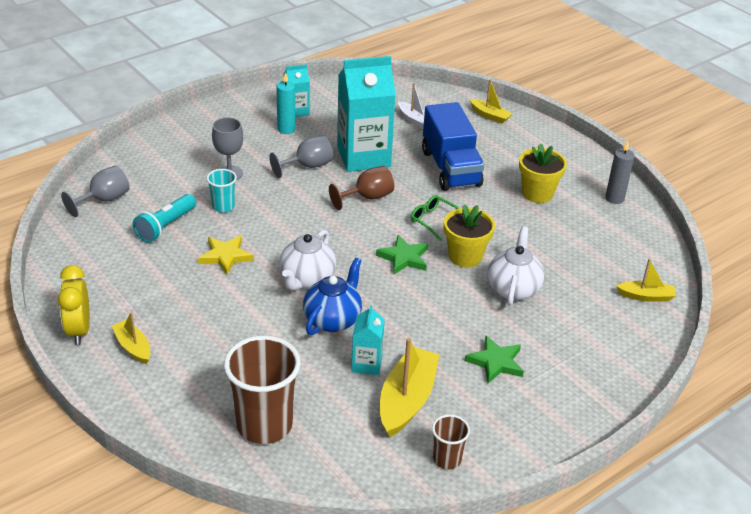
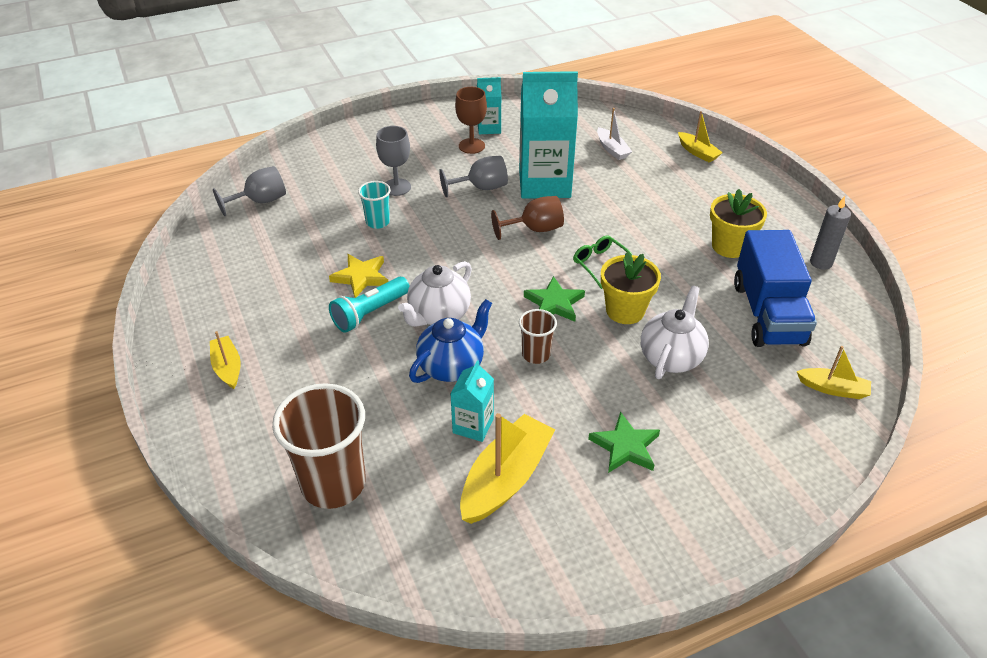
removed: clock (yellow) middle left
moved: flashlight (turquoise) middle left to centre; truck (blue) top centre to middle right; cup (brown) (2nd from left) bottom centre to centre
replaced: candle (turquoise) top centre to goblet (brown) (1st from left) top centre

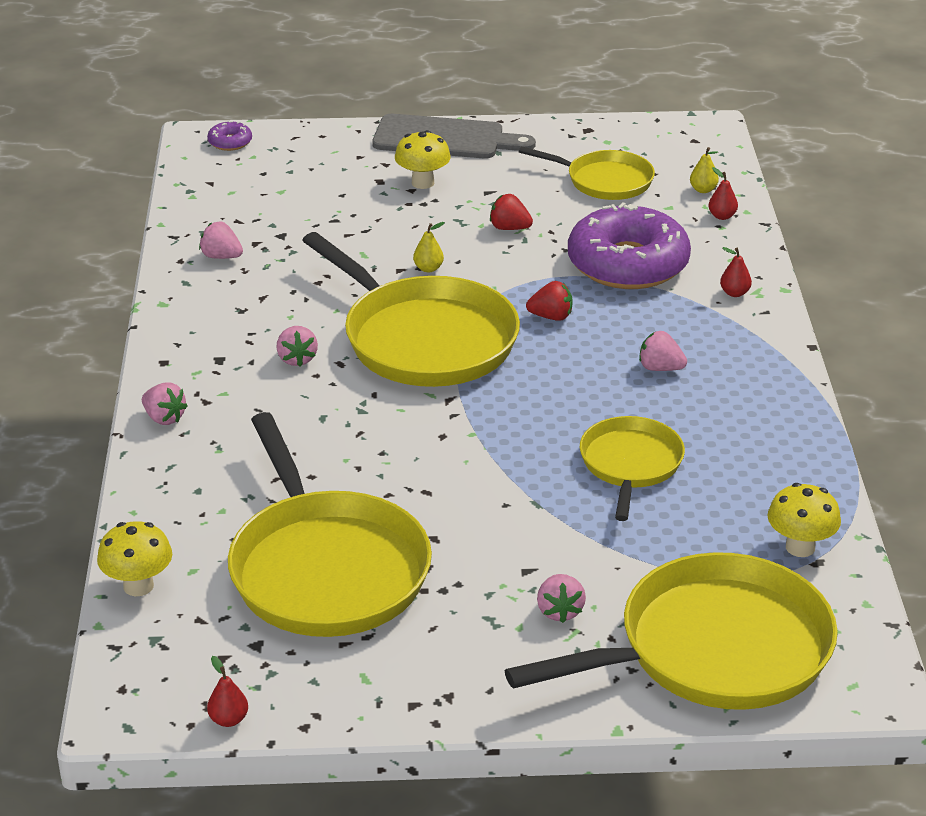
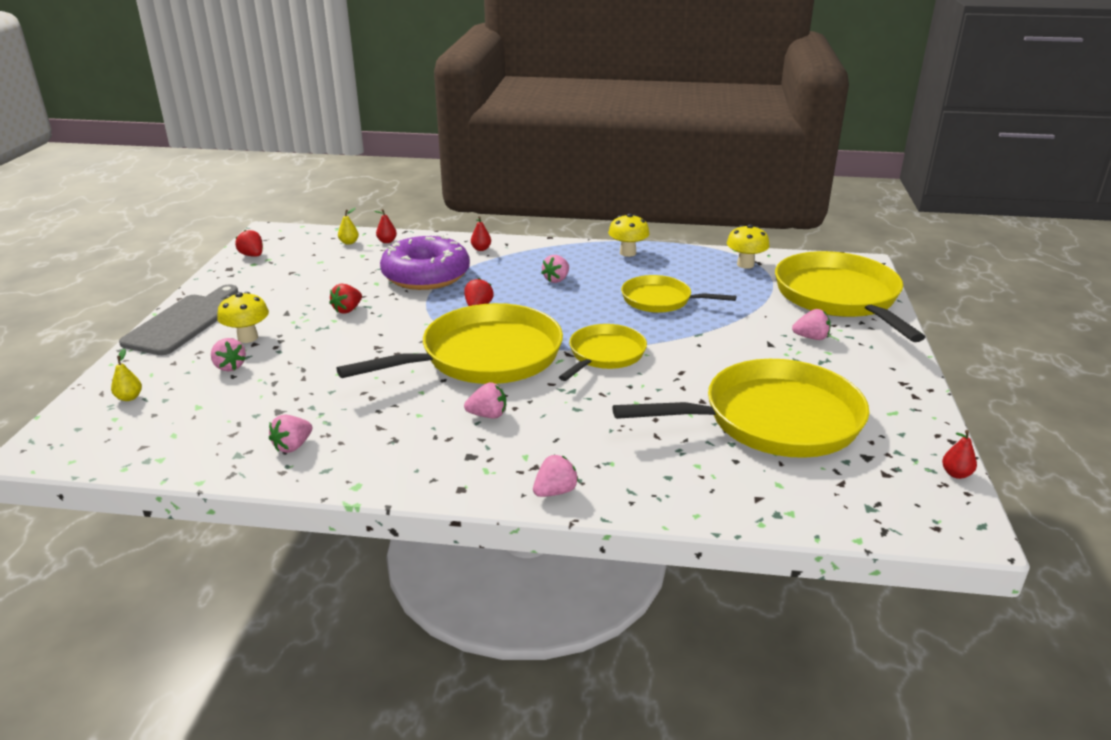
removed: donut (purple) (1st from left) top left
added: strawberry (pink) (1st from left) middle left; strawberry (red) (1st from left) top left
moved: mushroom (yellow) (1st from left in the first image) bottom left to mushroom (yellow) (2nd from left) top centre; pear (yellow) (1st from left) top centre to middle left; pan (yellow) (3rd from left in the first image) top centre to pan (yellow) (2nd from left) centre

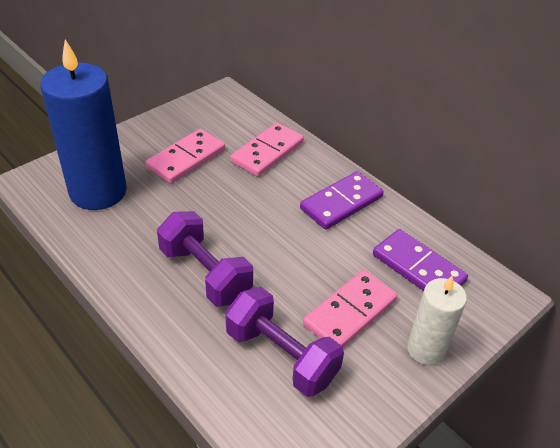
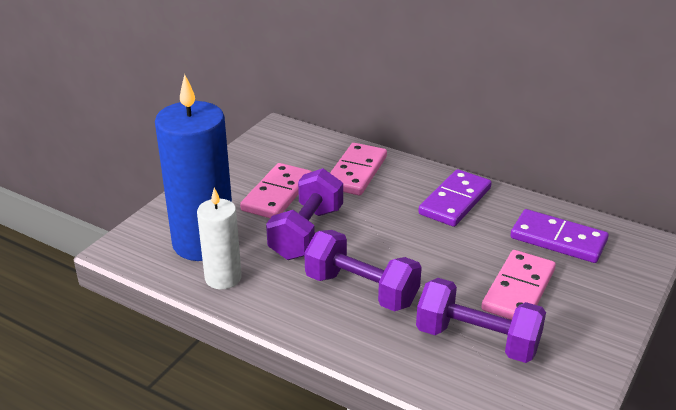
added: dumbbell (purple) (1st from left) centre
moved: candle (white) bottom right to middle left

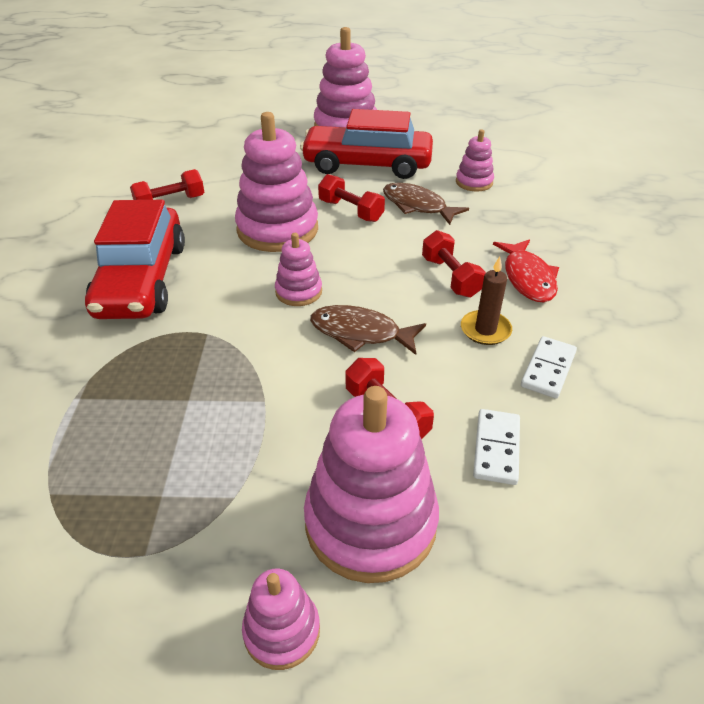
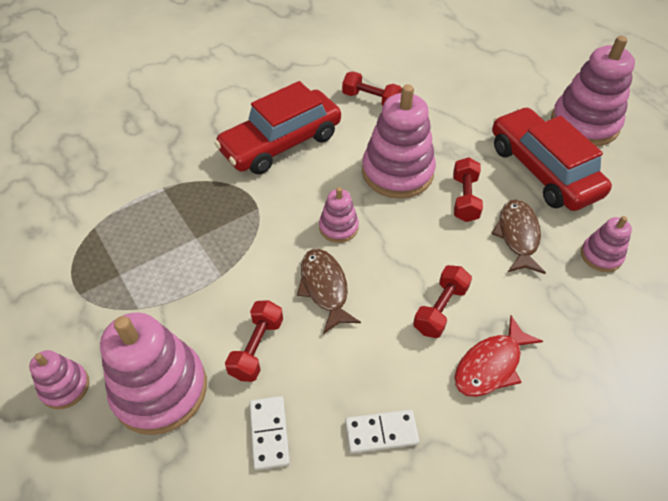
removed: candle (brown) middle right
turned: domino (white) (1st from left) middle right = bottom centre 75 degrees counterclockwise

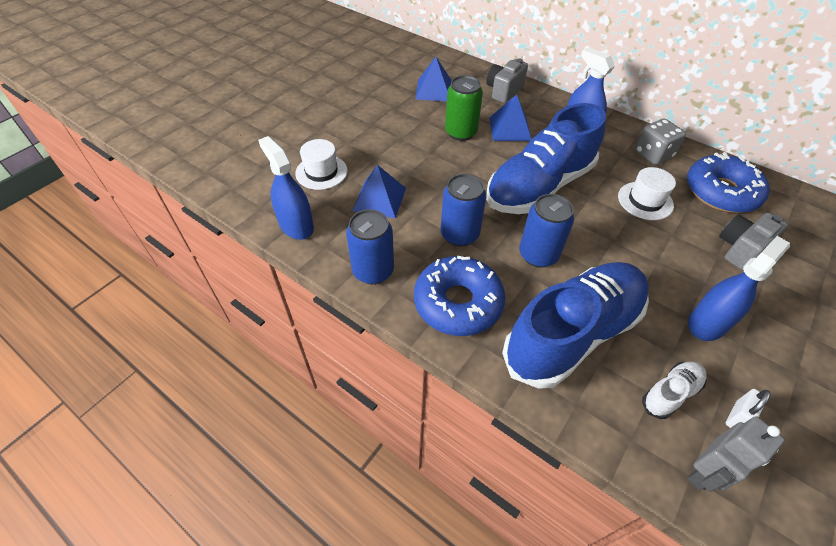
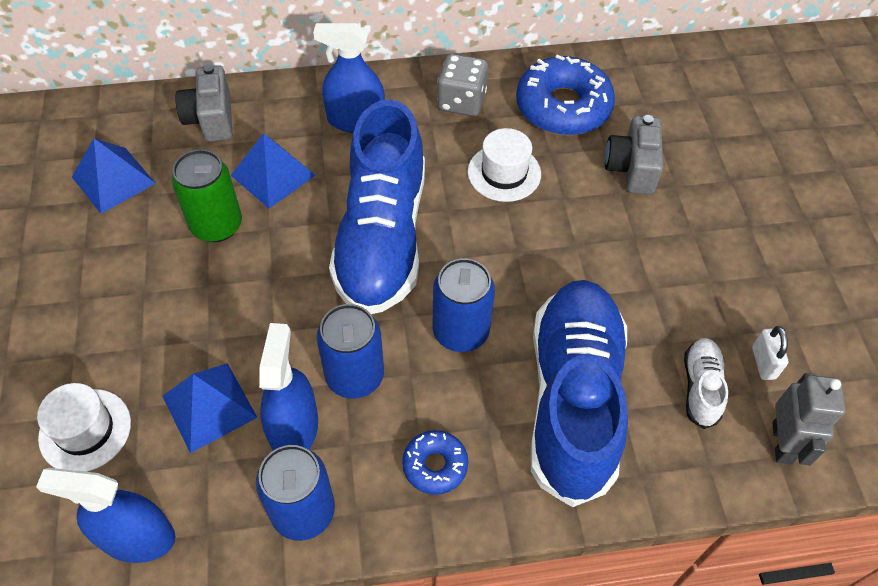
moved: spray bottle (blue) (3rd from left in the first image) middle right to spray bottle (blue) (2nd from left) middle left
resized: donut (blue) (1st from left) centre = bottom centre x0.52

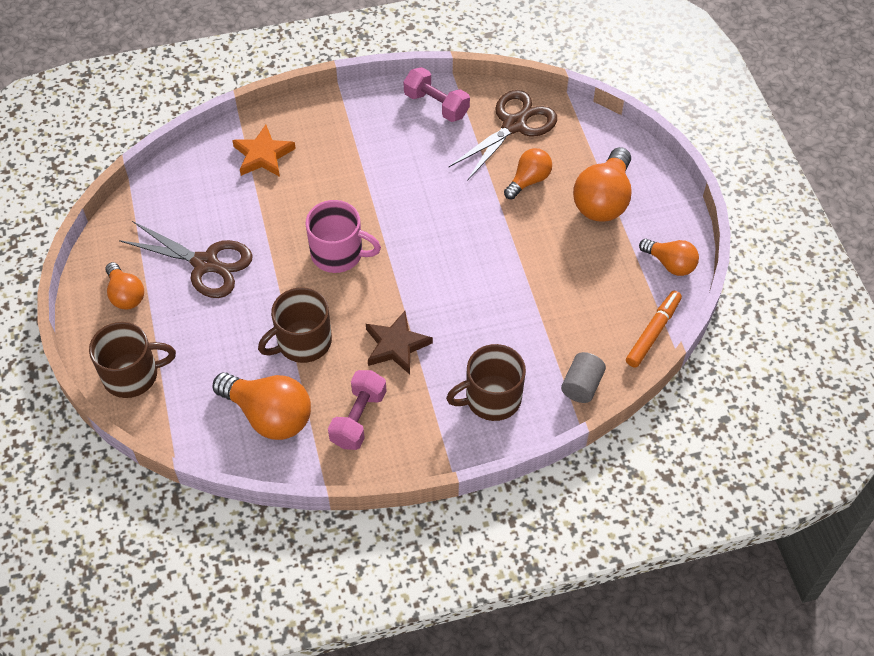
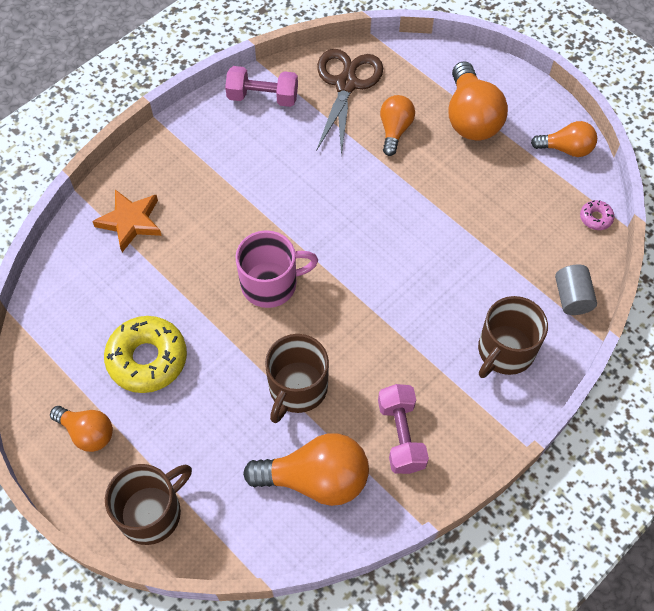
removed: star (brown) centre
replaced: scissors (brown) (1st from left) middle left to donut (yellow) middle left; marker (orange) middle right to donut (pink) middle right

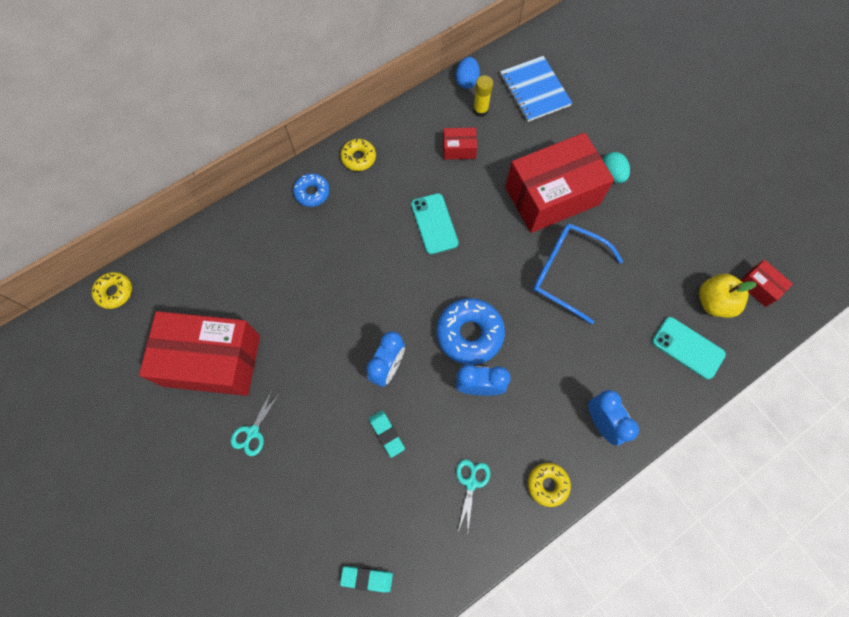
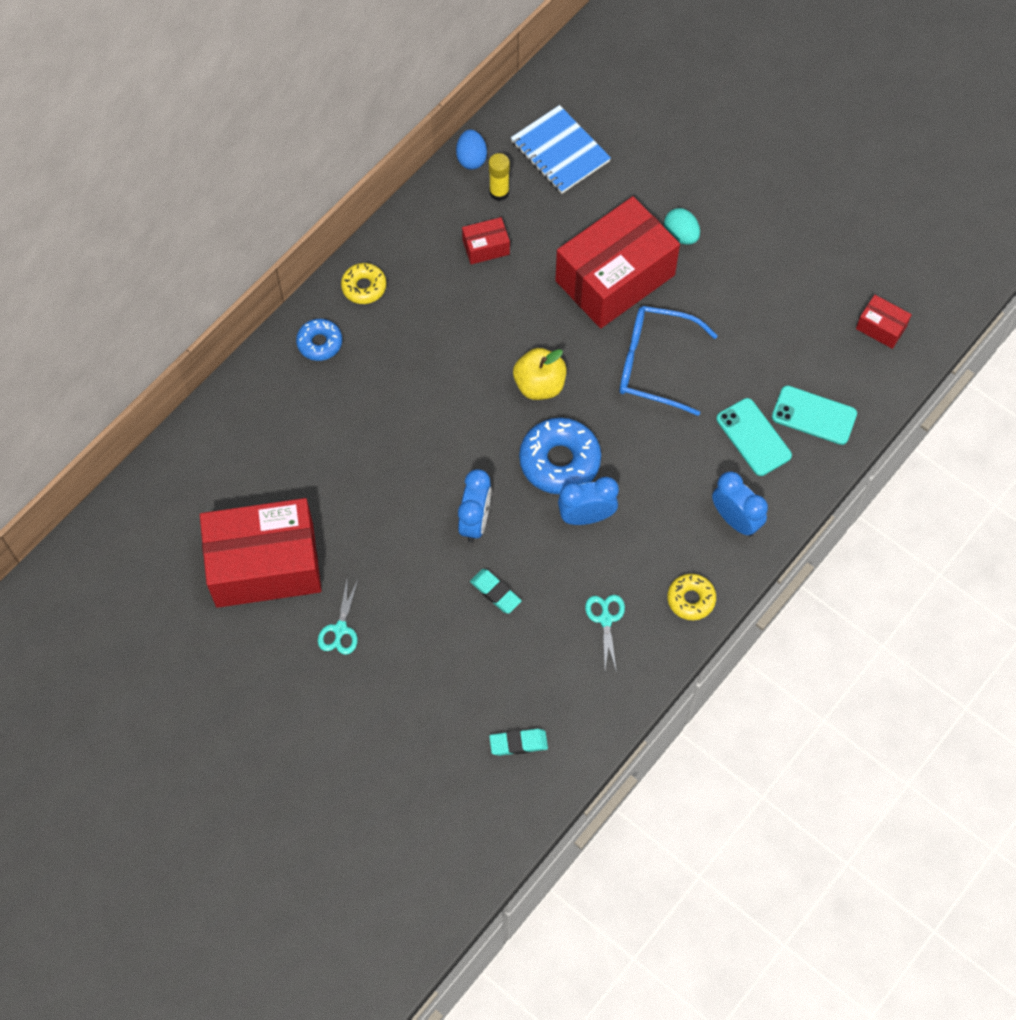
removed: donut (yellow) (1st from left) middle left
moved: phone (turquoise) (1st from left) centre to middle right; apple (yellow) middle right to centre

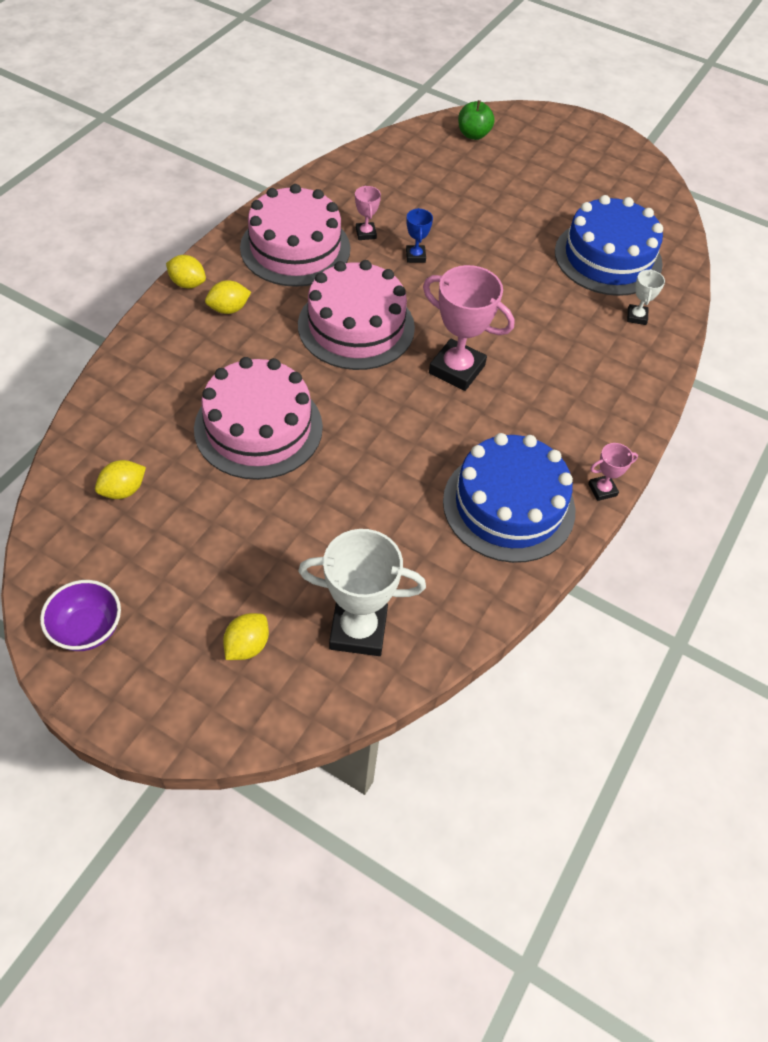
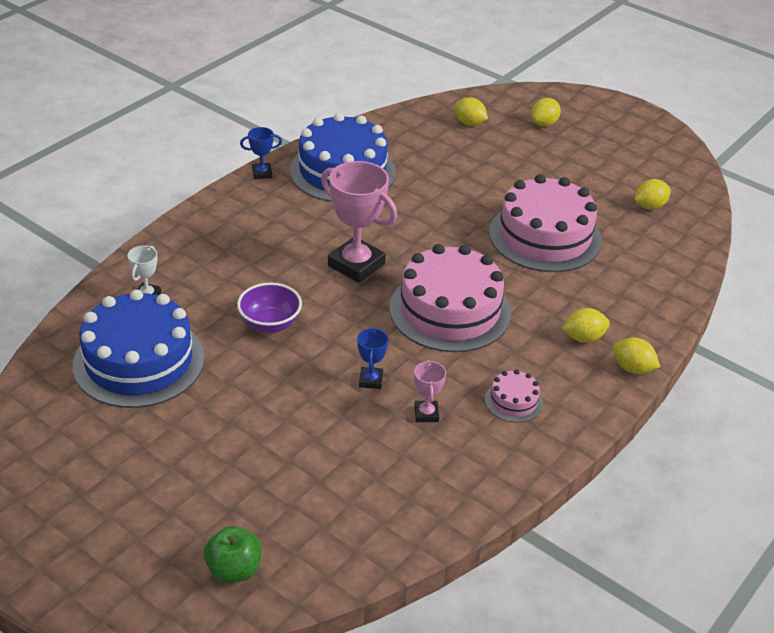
moved: bowl (purple) middle left to centre
replaced: trophy (white) (1st from left) centre to lemon (yellow) (1st from left) top centre
recoloured: trophy (pink) (3rd from left) middle right to trophy (blue) (1st from left) top centre
resized: cake (pink) (2nd from left) top centre = centre x0.44

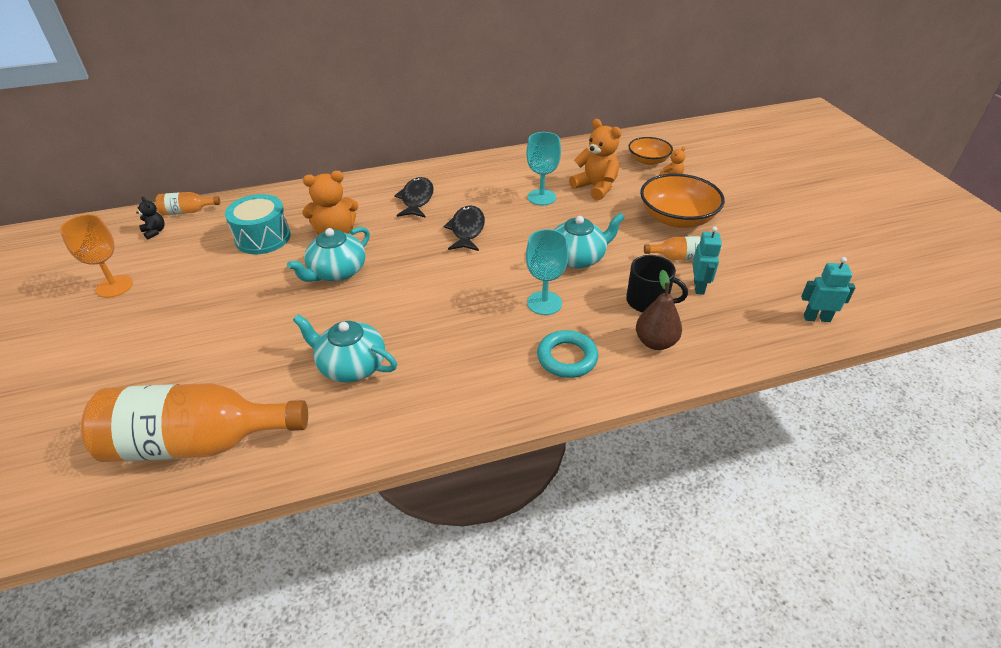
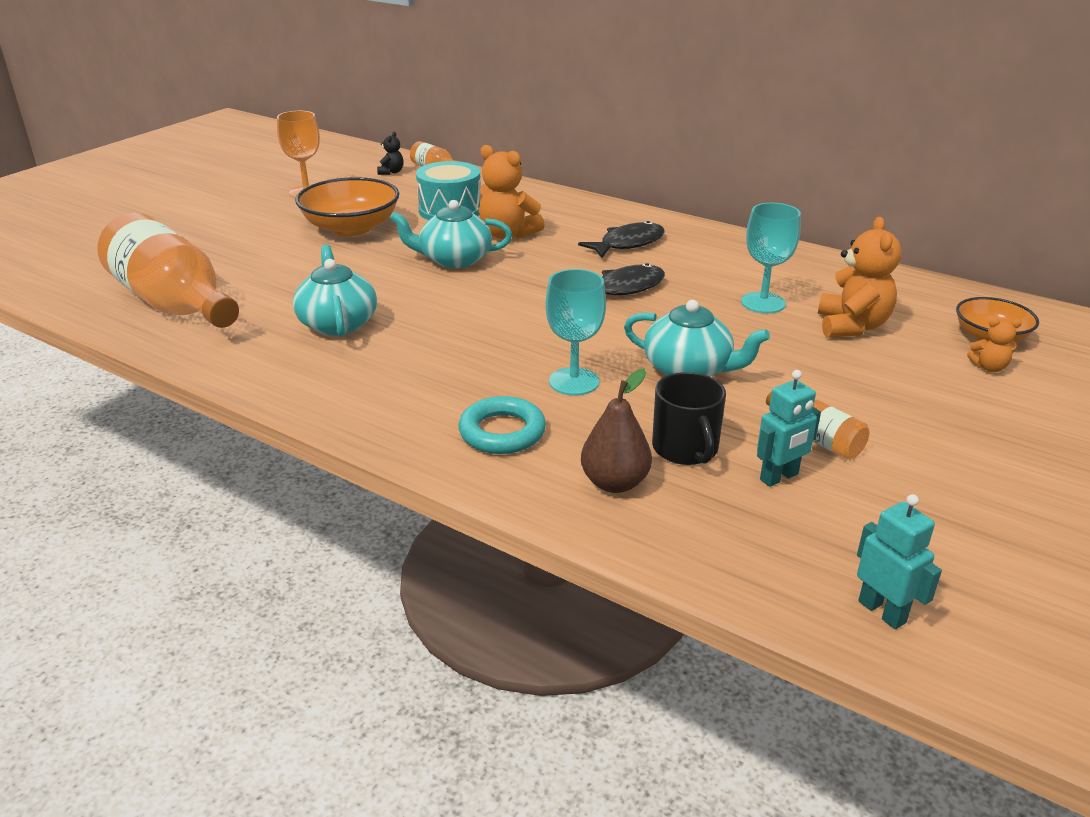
moved: bowl (orange) (2nd from left in the first image) top right to bowl (orange) (1st from left) top left

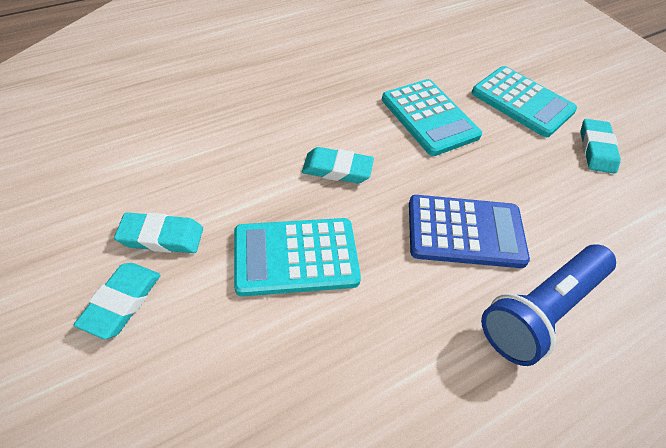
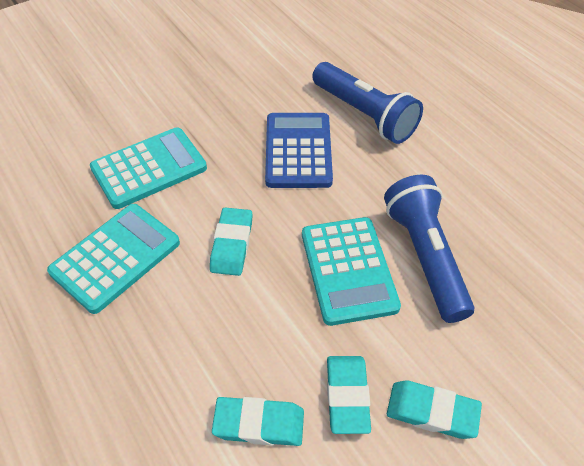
added: flashlight (blue) (2nd from left) middle right
moved: calculator (turquoise) (3rd from left in the first image) top right to calculator (turquoise) (1st from left) middle left; eraser (turquoise) (4th from left in the first image) top right to eraser (turquoise) (2nd from left) bottom centre

